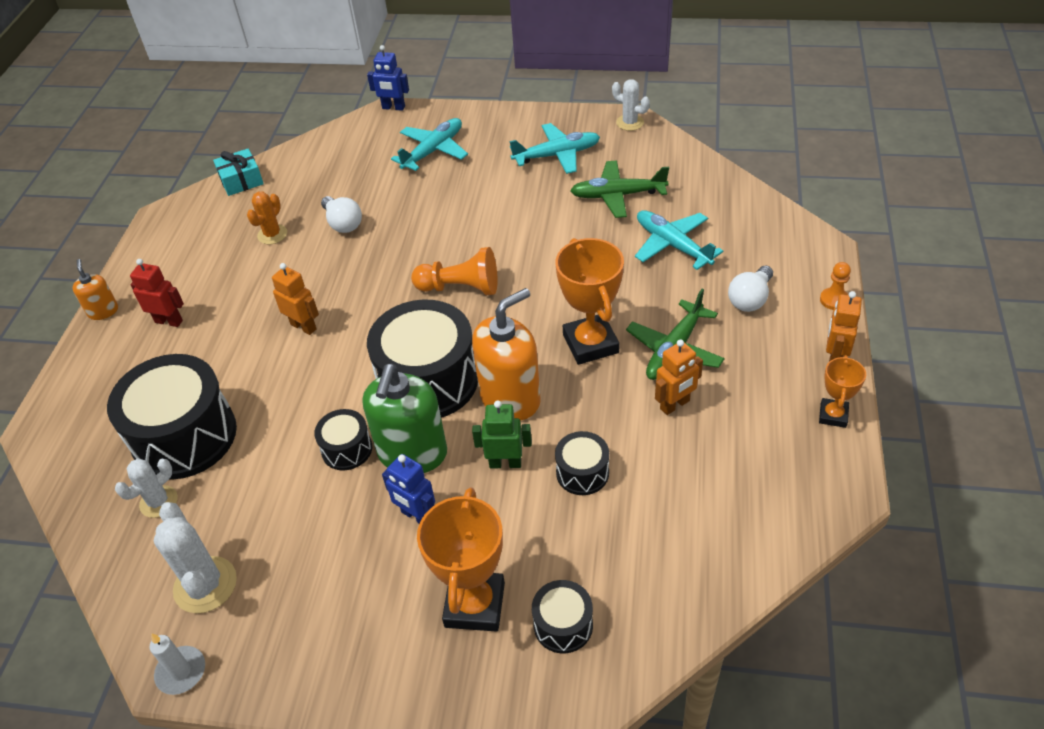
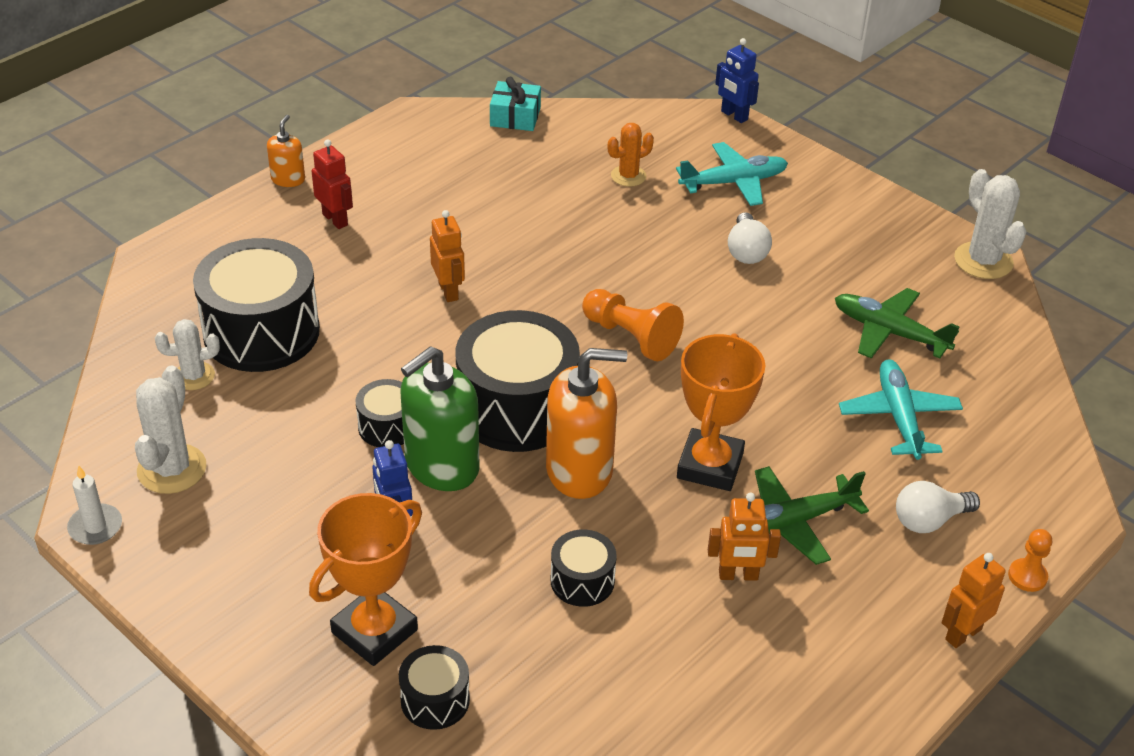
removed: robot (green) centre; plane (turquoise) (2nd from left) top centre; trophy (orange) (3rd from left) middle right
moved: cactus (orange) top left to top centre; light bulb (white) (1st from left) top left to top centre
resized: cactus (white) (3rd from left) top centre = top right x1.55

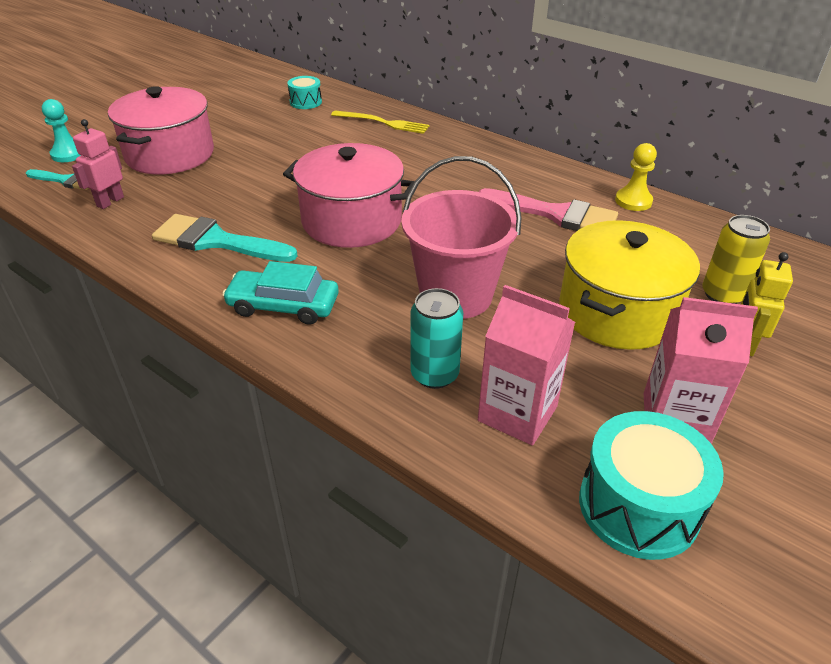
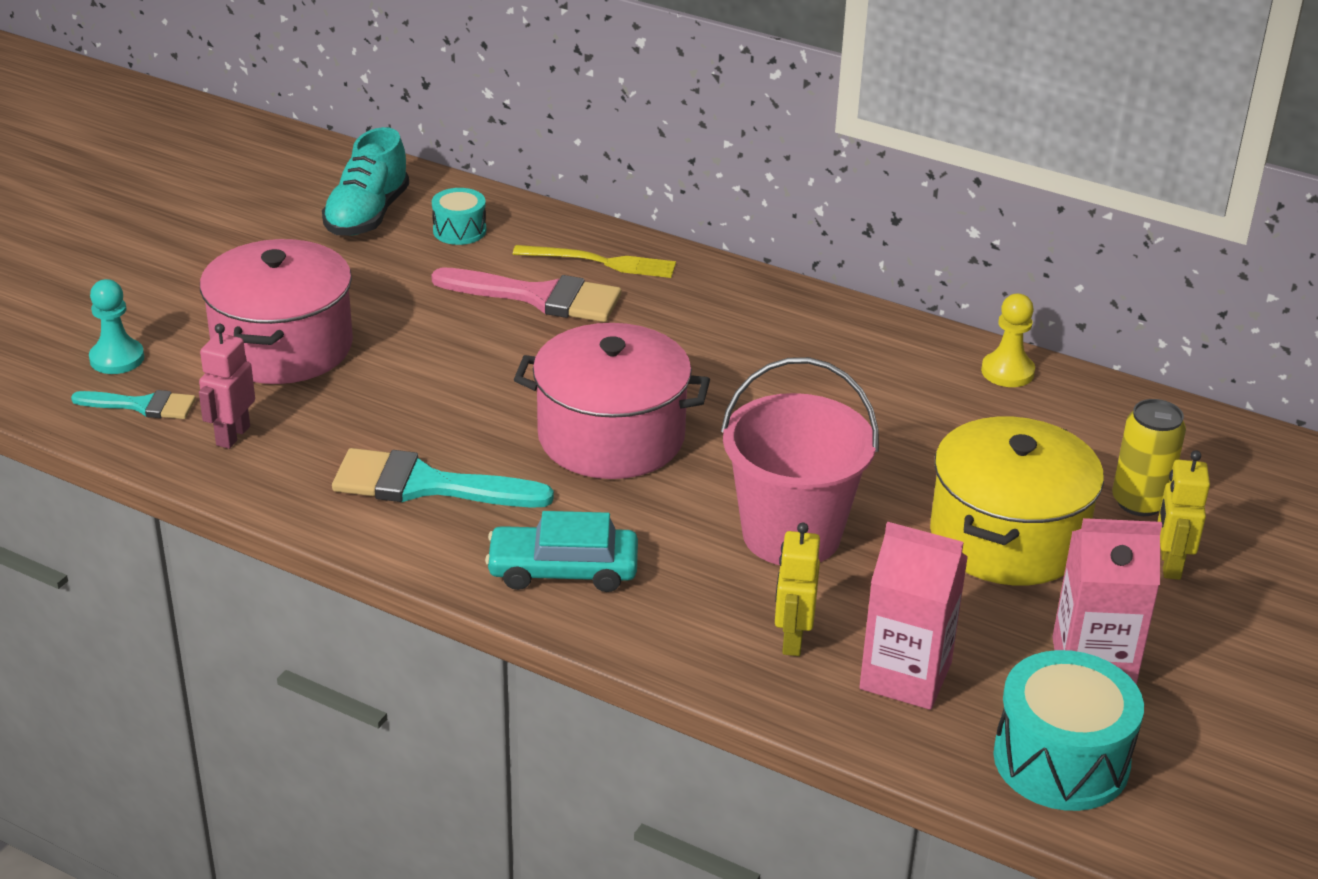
added: shoe (turquoise) top left
moved: brush (pink) top centre to centre
replaced: can (turquoise) centre to robot (yellow) (1st from left) bottom centre

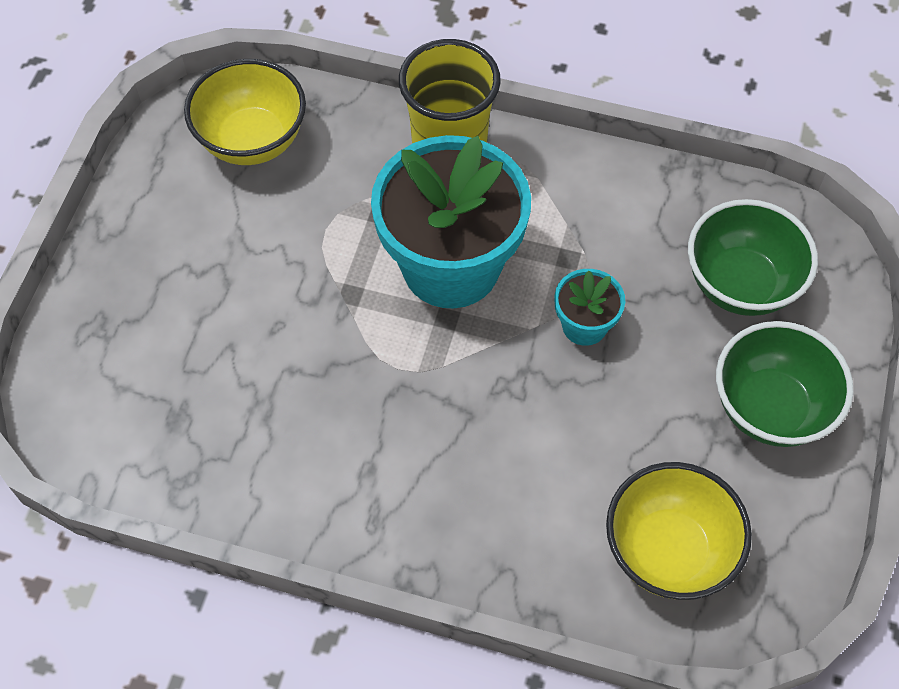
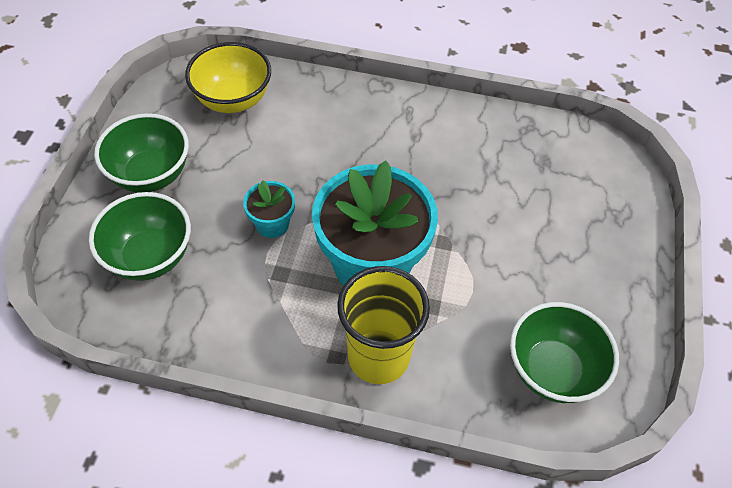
recoloured: bowl (yellow) (1st from left) top left to bowl (green) (3rd from left) bottom right

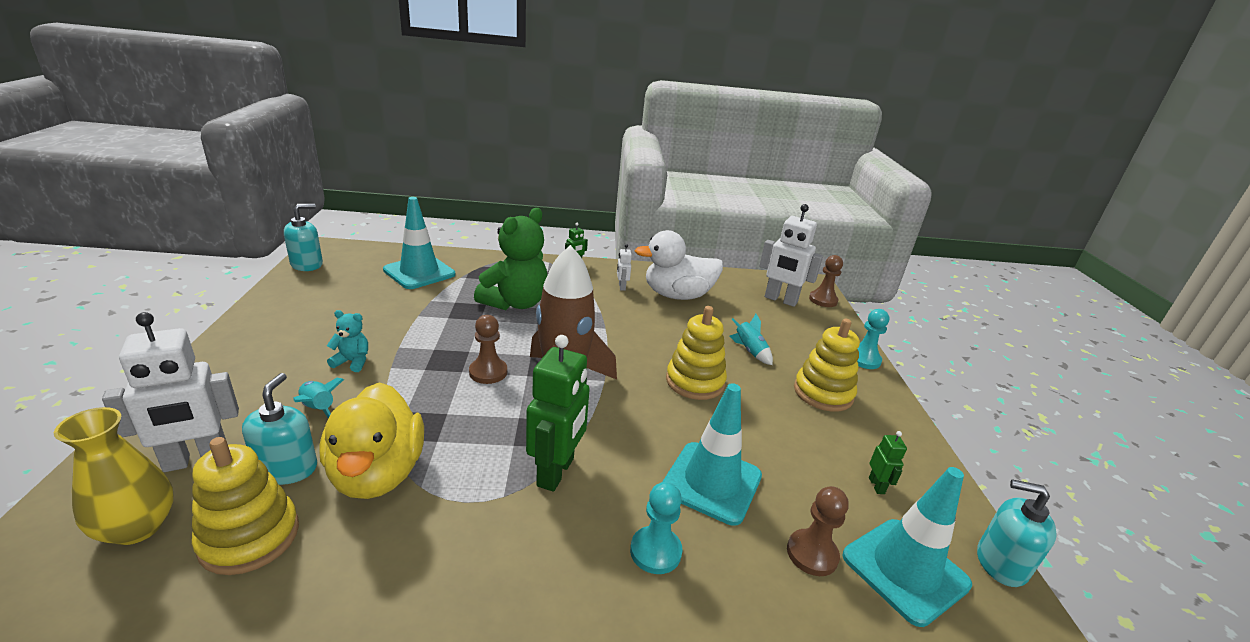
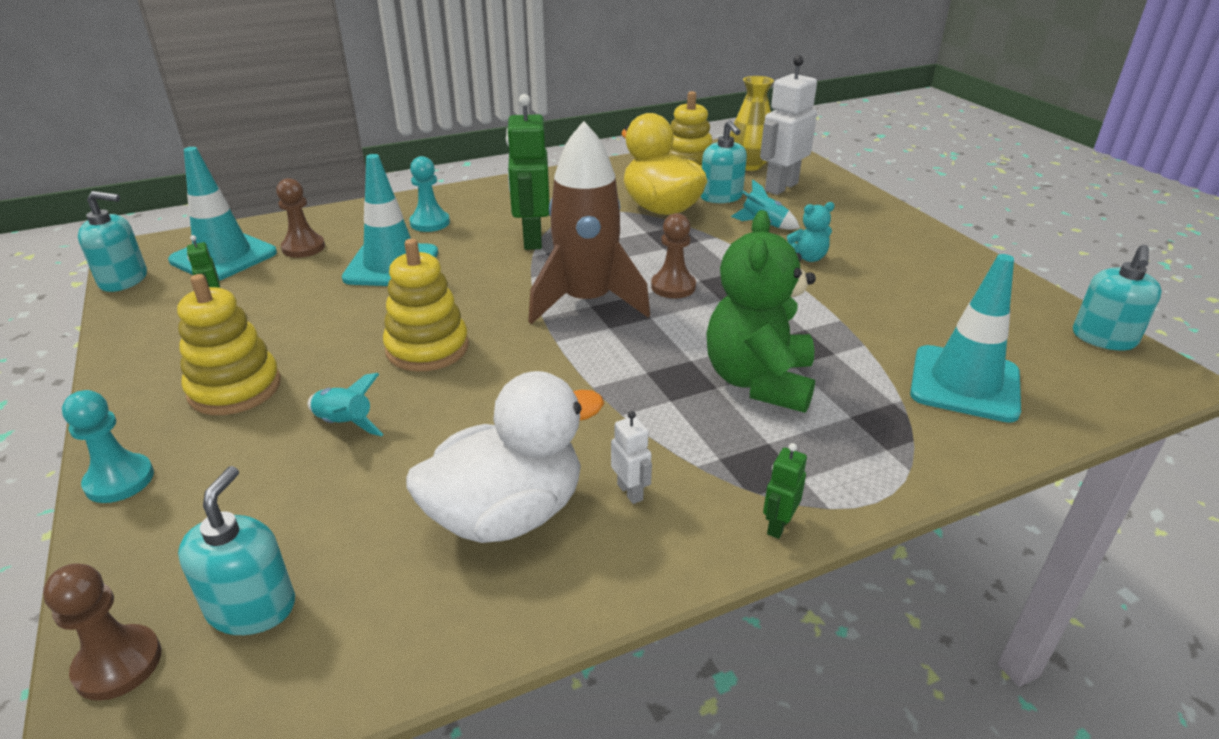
replaced: robot (white) (3rd from left) centre to soap dispenser (turquoise) (2nd from left) bottom left

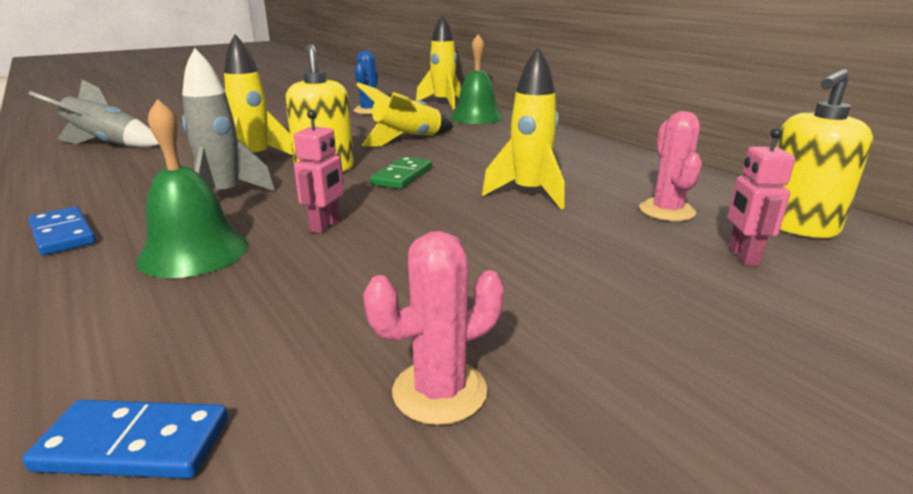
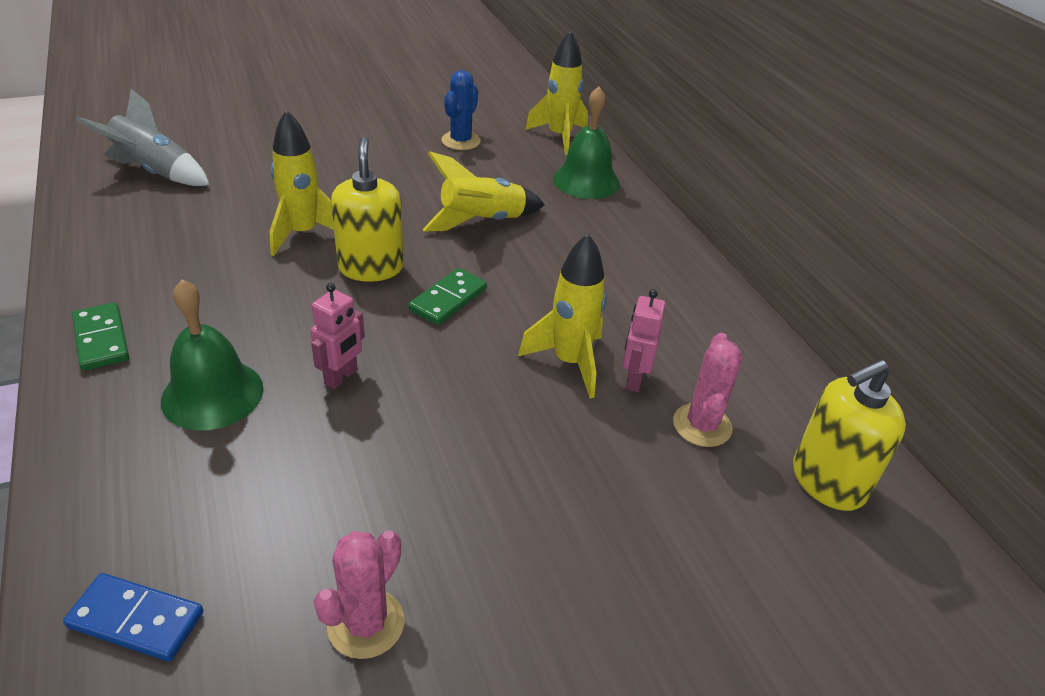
removed: rocket (grey) (2nd from left) top left
moved: robot (pink) (2nd from left) middle right to centre
recoloured: domino (blue) (1st from left) middle left to domino (green) (1st from left) middle left
turned: cactus (pink) (1st from left) centre = bottom centre 45 degrees counterclockwise

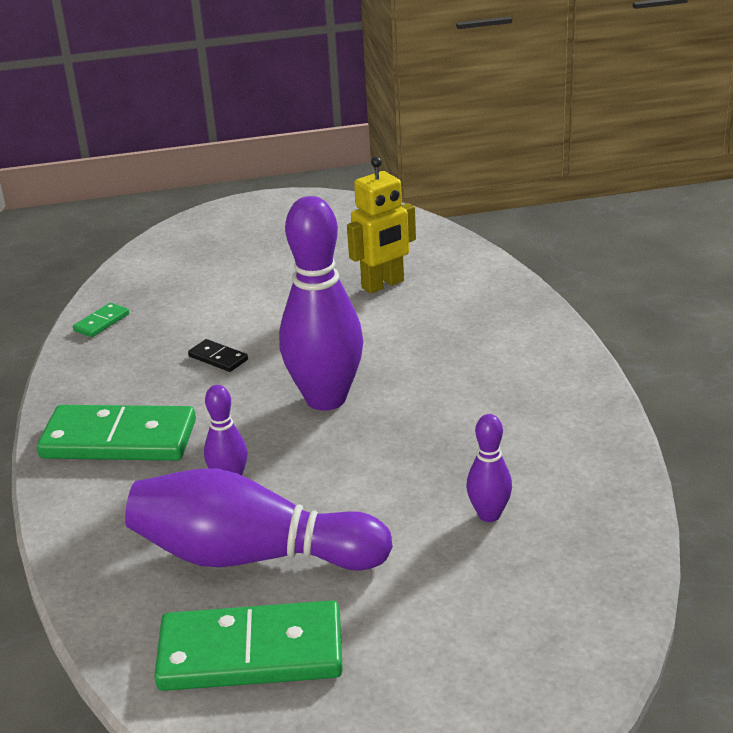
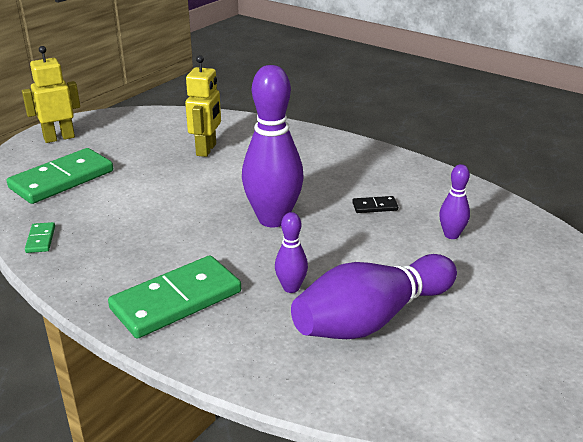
added: robot (yellow) (1st from left) top left
moved: domino (green) (3rd from left in the first image) bottom centre to domino (green) (2nd from left) middle left; domino (black) middle left to centre

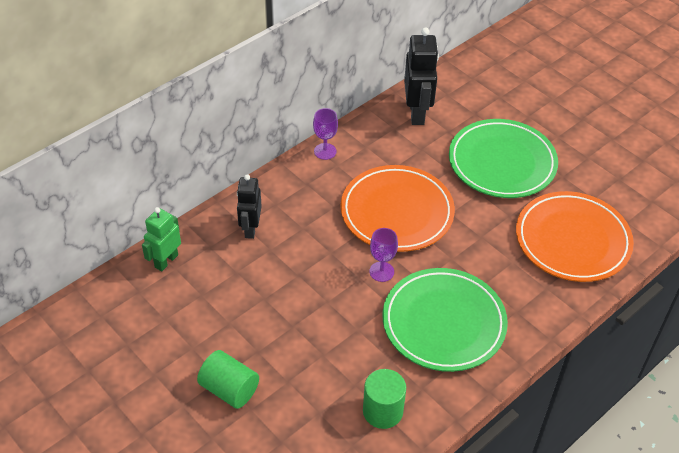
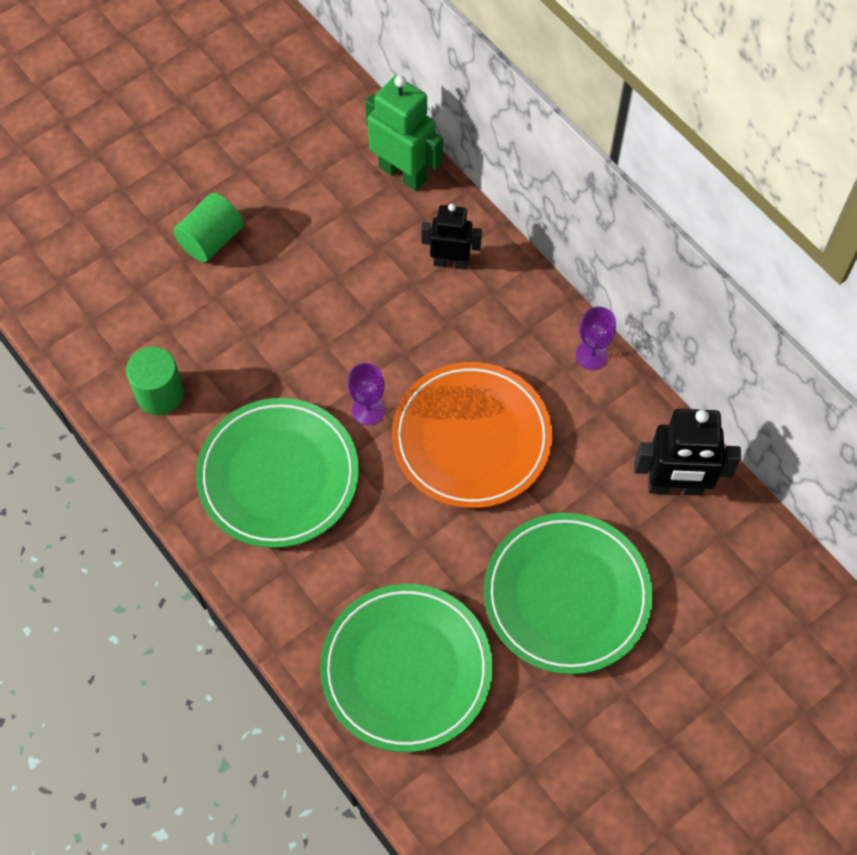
recoloured: plate (orange) (2nd from left) middle right to plate (green) (2nd from left) bottom centre
resized: robot (green) middle left = top centre x1.52

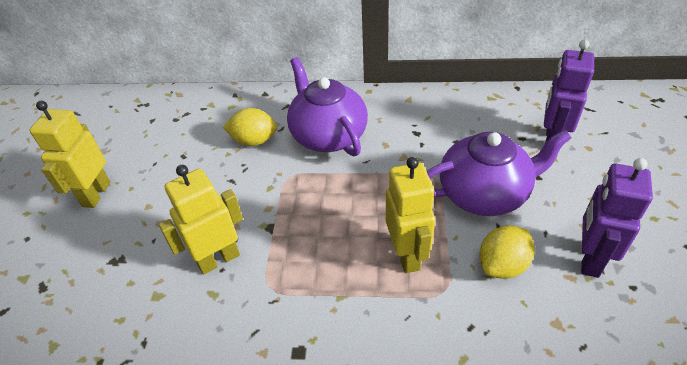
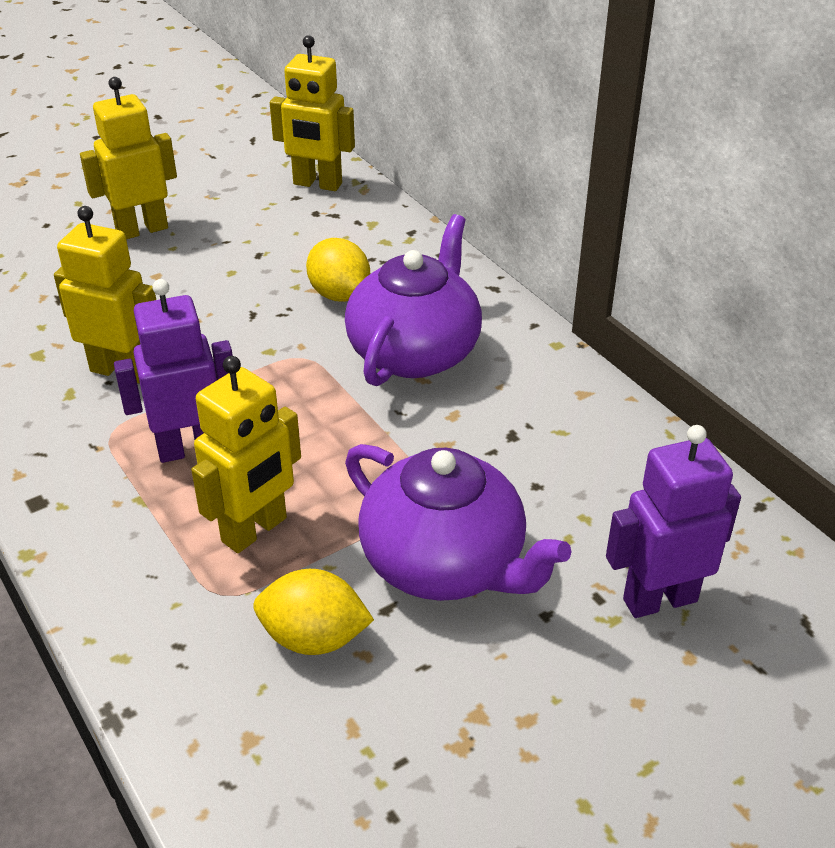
added: robot (yellow) (4th from left) top centre
moved: robot (purple) (2nd from left in the first image) middle right to robot (purple) (1st from left) middle left

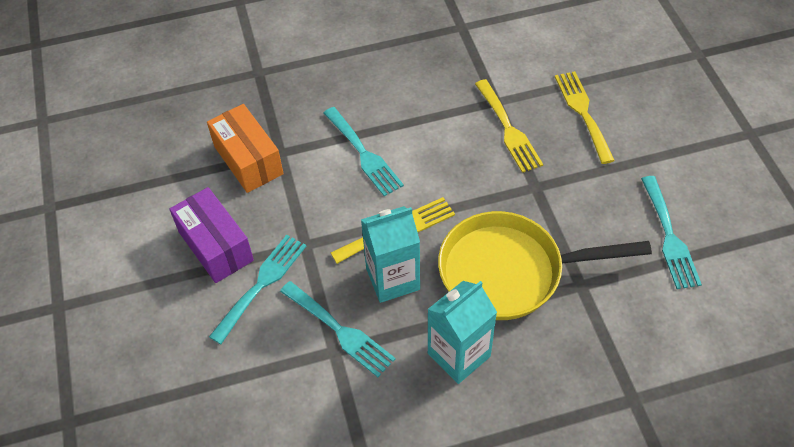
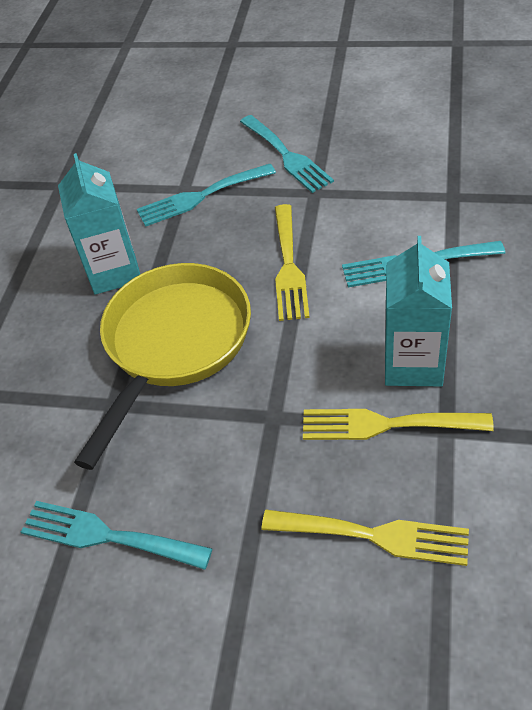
removed: box (purple) middle left; box (orange) top left
moved: carton (turquoise) (1st from left in the first image) centre to carton (turquoise) (2nd from left) middle right

